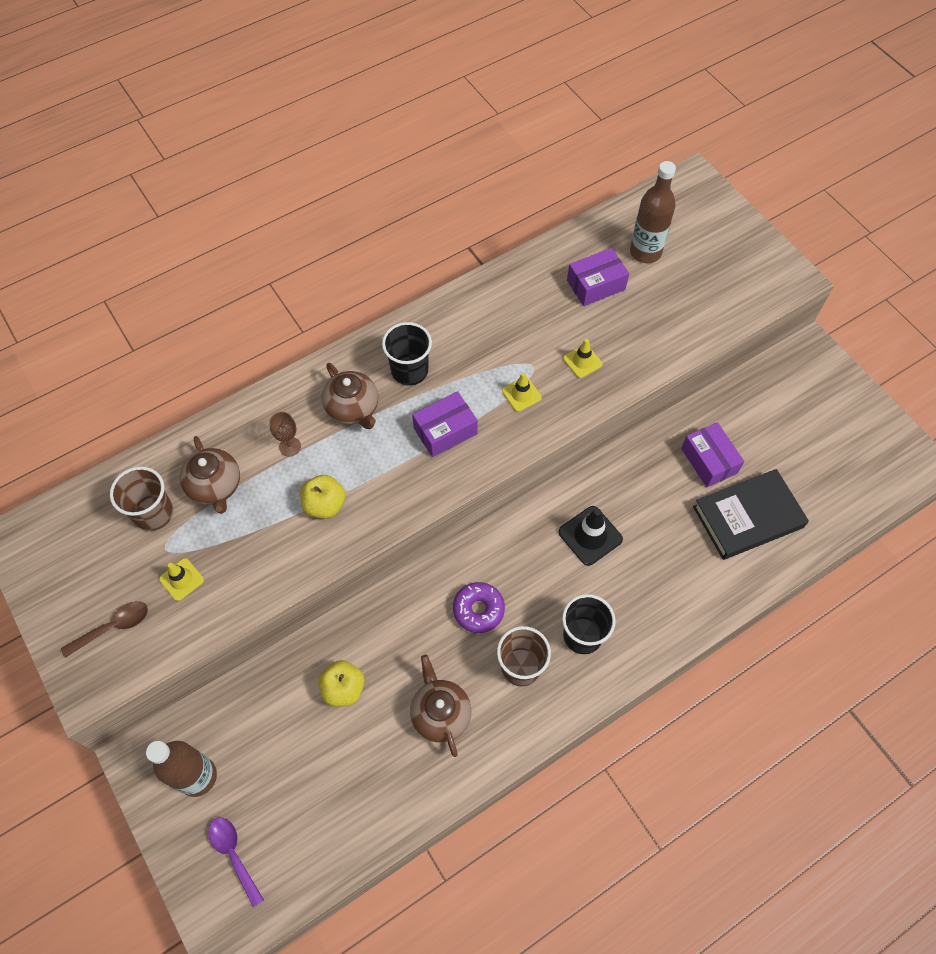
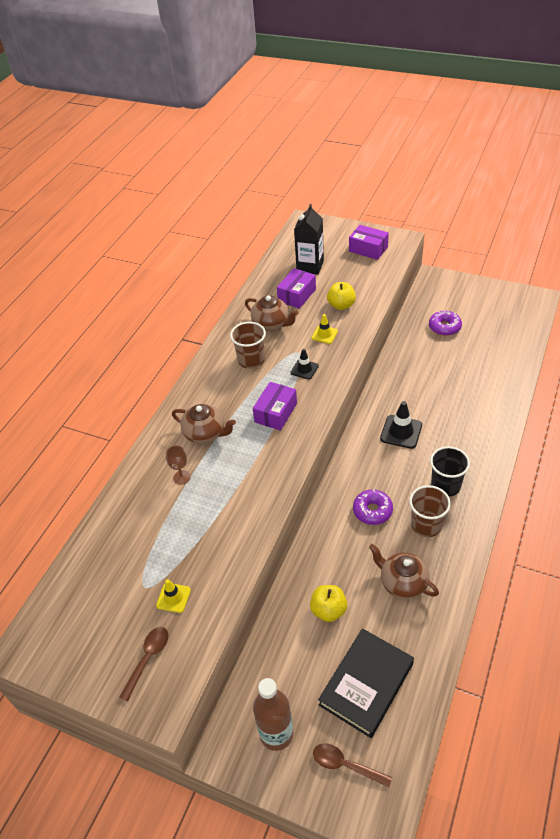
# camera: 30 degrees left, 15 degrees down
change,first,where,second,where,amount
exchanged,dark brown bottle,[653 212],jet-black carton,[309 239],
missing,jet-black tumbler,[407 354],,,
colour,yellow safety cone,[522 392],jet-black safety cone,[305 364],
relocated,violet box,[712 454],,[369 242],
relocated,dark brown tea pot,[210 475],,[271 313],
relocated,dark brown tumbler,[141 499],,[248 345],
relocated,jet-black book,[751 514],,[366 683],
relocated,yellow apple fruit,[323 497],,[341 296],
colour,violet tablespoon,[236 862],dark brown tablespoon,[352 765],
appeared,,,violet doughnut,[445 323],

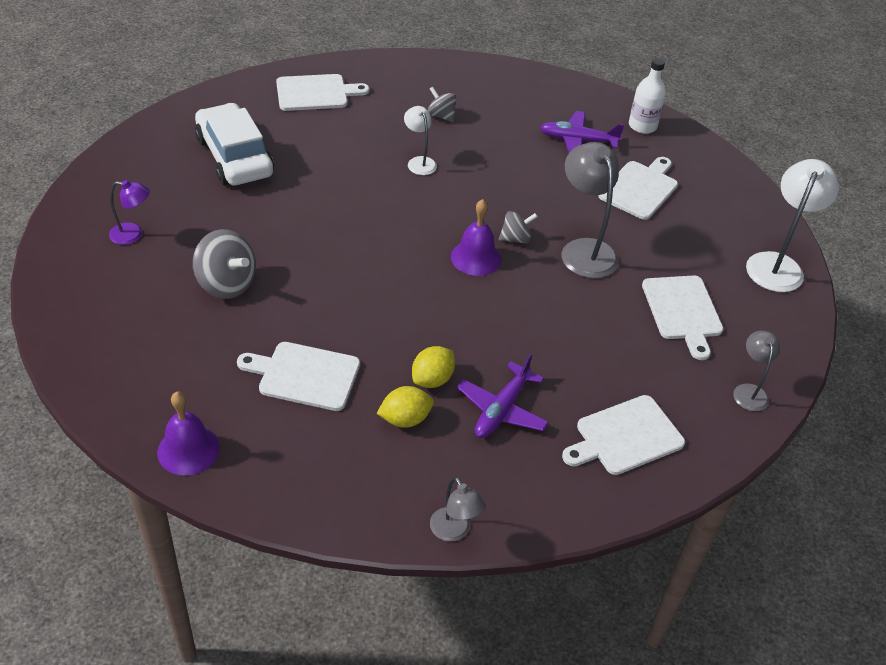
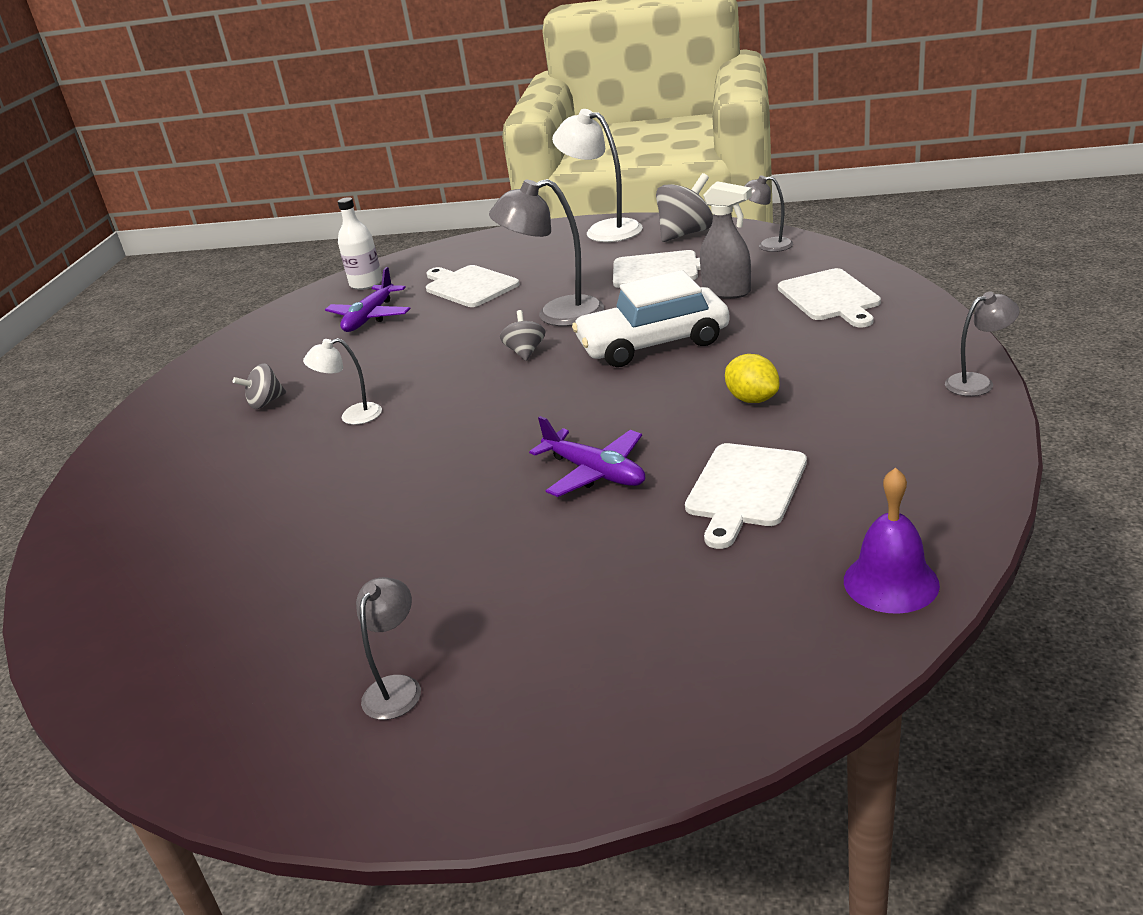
# camera: 70 degrees left, 15 degrees down
change,first,where,second,where,amount
missing,snow-white cutting board,[322 92],,,
relocated,snow-white automobile,[234 144],,[651 318],
colour,violet reading lamp,[129 212],grey reading lamp,[388 648],
missing,violet bell,[476 237],,,
relocated,grey whirligig,[224 264],,[684 207],
relocated,violet aeroplane,[503 395],,[587 456],
missing,yellow citrus fruit,[405 407],,,
appeared,,,grey spray bottle,[726 240],

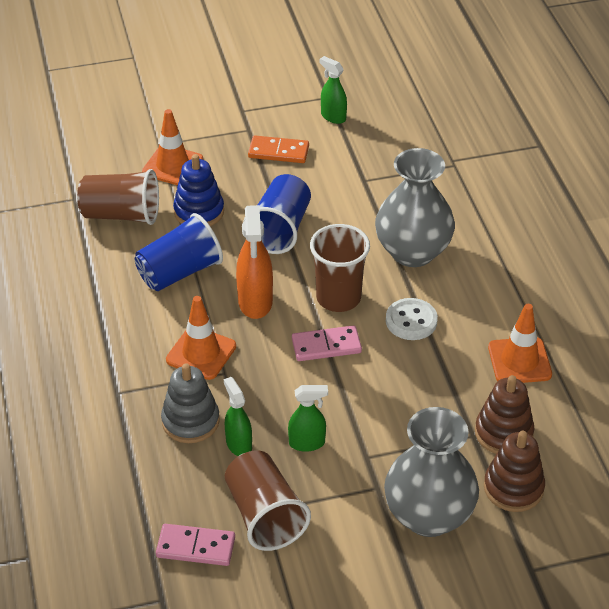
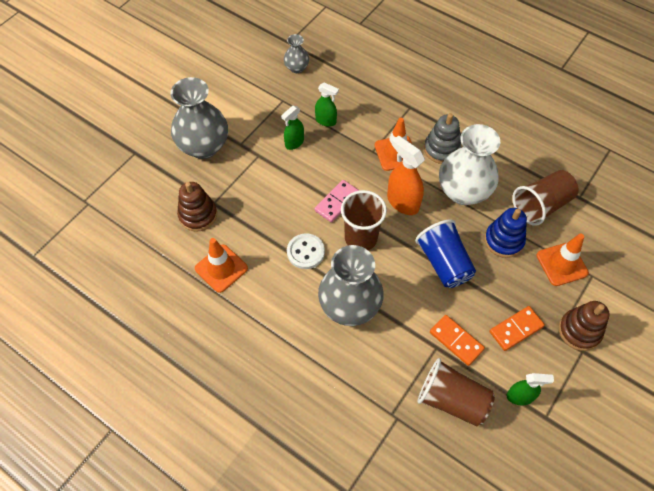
# camera: 140 degrees right, 15 degrees up
change,first,where,second,where,amount
exchanged,blue tumbler,[179 252],snow-white vase,[469 164],
relocated,grey stacking rings,[190 403],,[443 138],
relocated,dark brown stacking rings,[514 471],,[584 326],
relocated,dark brown tumbler,[268 501],,[456 392],
exchanged,rosy domino tile,[195 545],grey vase,[296 53],
appeared,,,orange domino tile,[457 340],

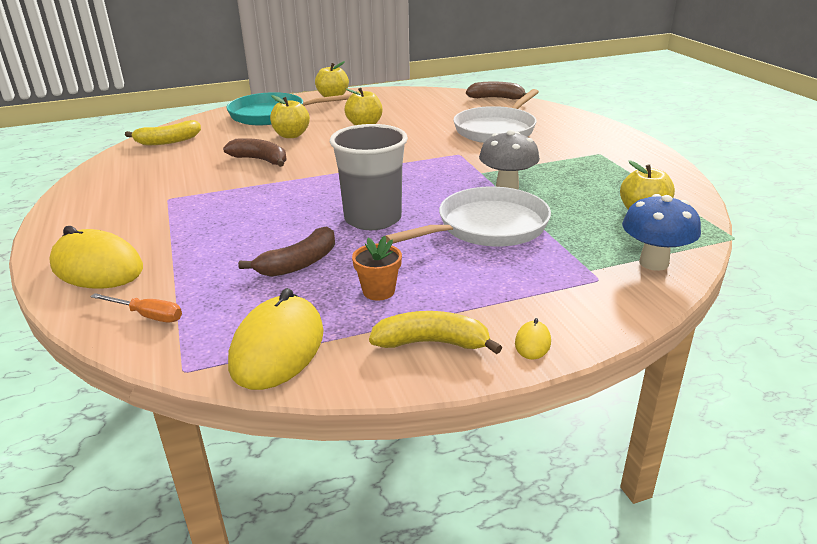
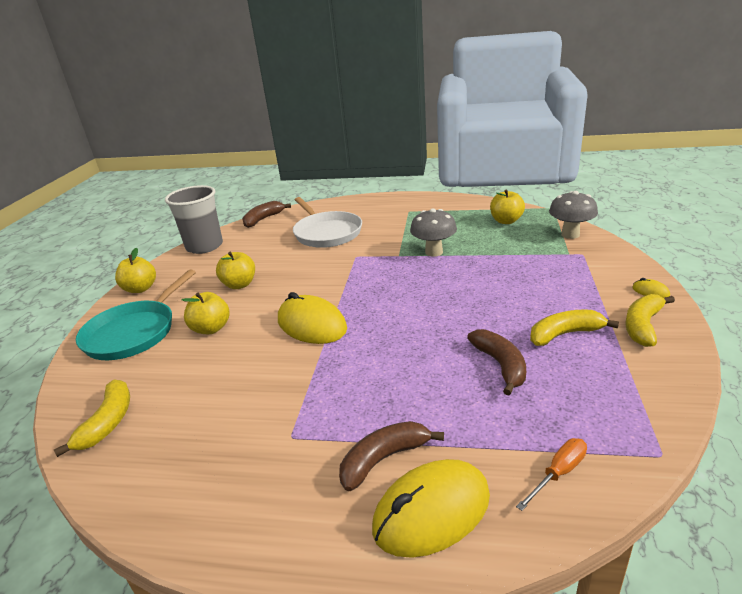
# camera: 60 degrees left, 0 degrees up
change,first,where,second,where,amount
relocated,grey tumbler,[369 177],,[194 219],
relocated,dark brown banana,[254 152],,[391 456],
missing,snow-white skillet,[468 217],,,
colour,blue toadstool,[661 232],grey toadstool,[573 215],
exchanged,orange flower pot,[377 268],yellow banana,[574 327],
relocated,yellow mouse,[276 339],,[312 318],

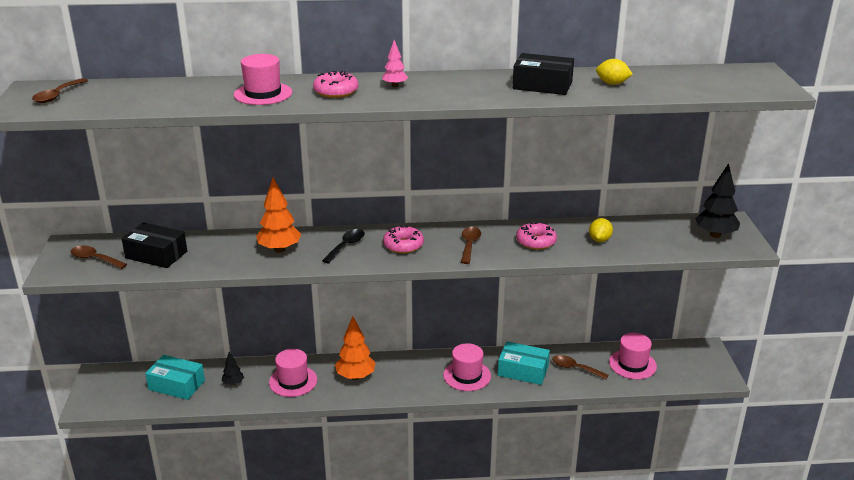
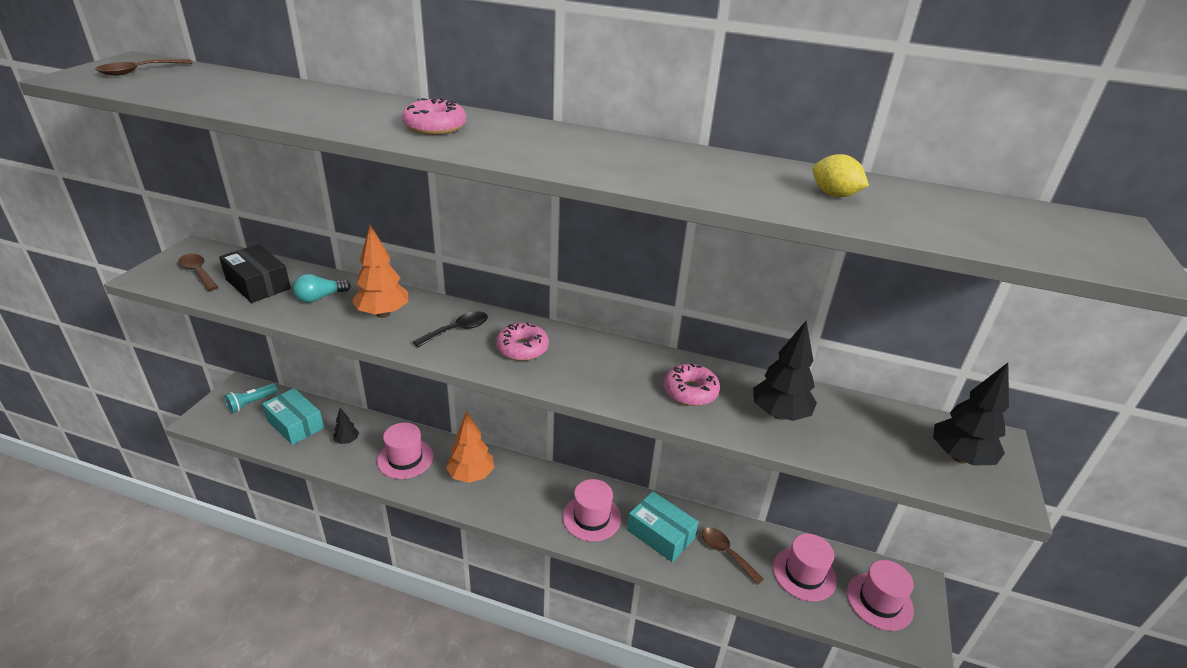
# camera: 20 degrees right, 5 degrees up
change,first,where,second,where,amount
missing,rosy fir tree,[395 63],,,
missing,jet-black box,[543 74],,,
relocated,rosy tall hat,[263 79],,[880 595],
exchanged,yellow citrus fruit,[601 230],jet-black fir tree,[785 371],
missing,dark brown tablespoon,[471 245],,,
appeared,,,teal light bulb,[322 288],
appeared,,,teal flashlight,[251 398],

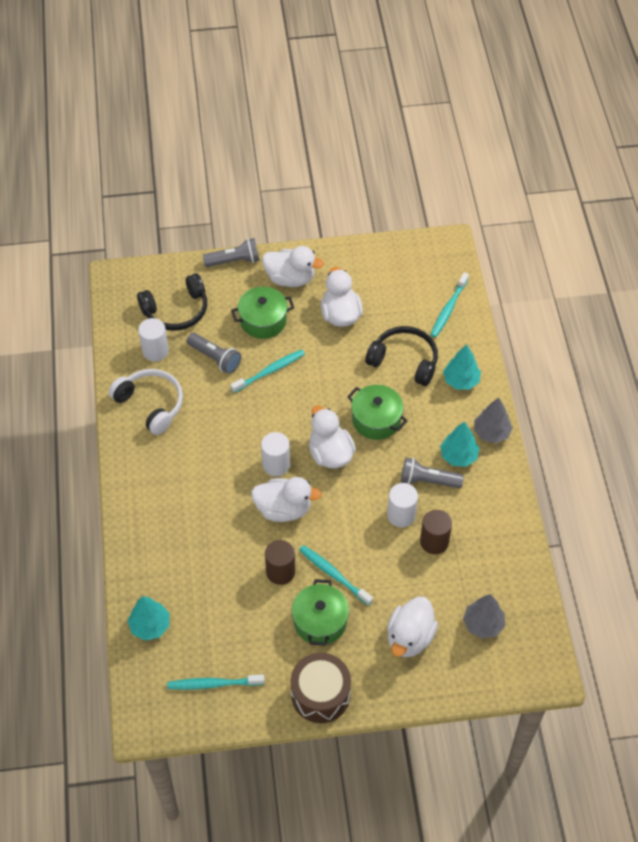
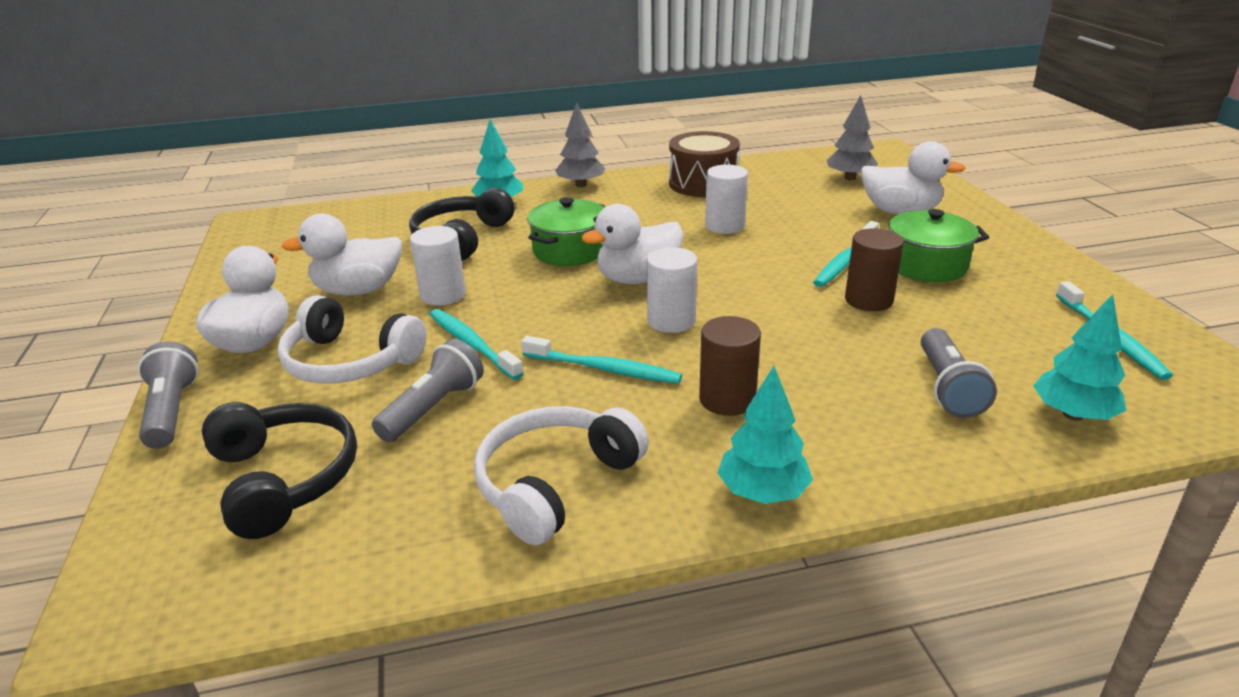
# camera: 95 degrees left, 25 degrees down
change,first,where,second,where,amount
relocated,teal toothbrush,[449 305],,[601 360],
exchanged,green cooking pot,[262 313],snow-white headphones,[352 339],
relocated,snow-white cylinder,[153 340],,[438 266],
relocated,teal fir tree,[460 444],,[765 435],
relocated,grey flashlight,[432 473],,[959 373],
missing,snow-white duck,[286 499],,,
relocated,dark brown cylinder,[436 532],,[730 366],
relocated,dark brown drum,[321 688],,[704 164],

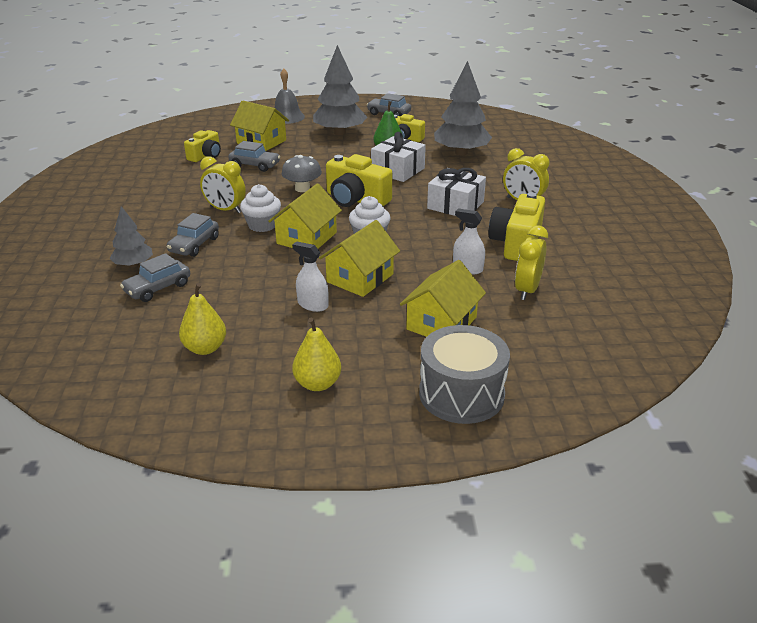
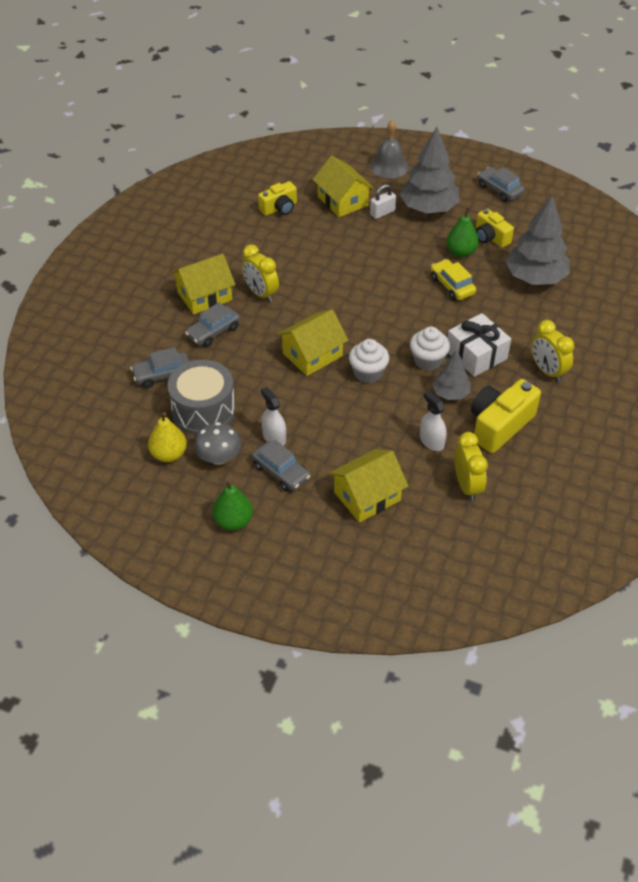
# camera: 25 degrees right, 15 degrees up
change,first,where,second,where,amount
exchanged,snow-white present,[398 157],yellow automobile,[453 280],
relocated,grey automobile,[254 156],,[281 466],
missing,yellow camera,[359 180],,,
relocated,grey toadstool,[302 173],,[217 443],
relocated,snow-white fairy cake,[260 208],,[430 349],
relocated,grey fir tree,[131 236],,[451 375],
relocated,yellow cottage,[359 258],,[203 283],
spun,yellow alarm clock,[531 263],,[471 466],120 degrees clockwise
colour,yellow pear,[316 354],green pear,[232 505],
relocated,grey drum,[464 374],,[202 397],
appeared,,,snow-white lock,[383 201],

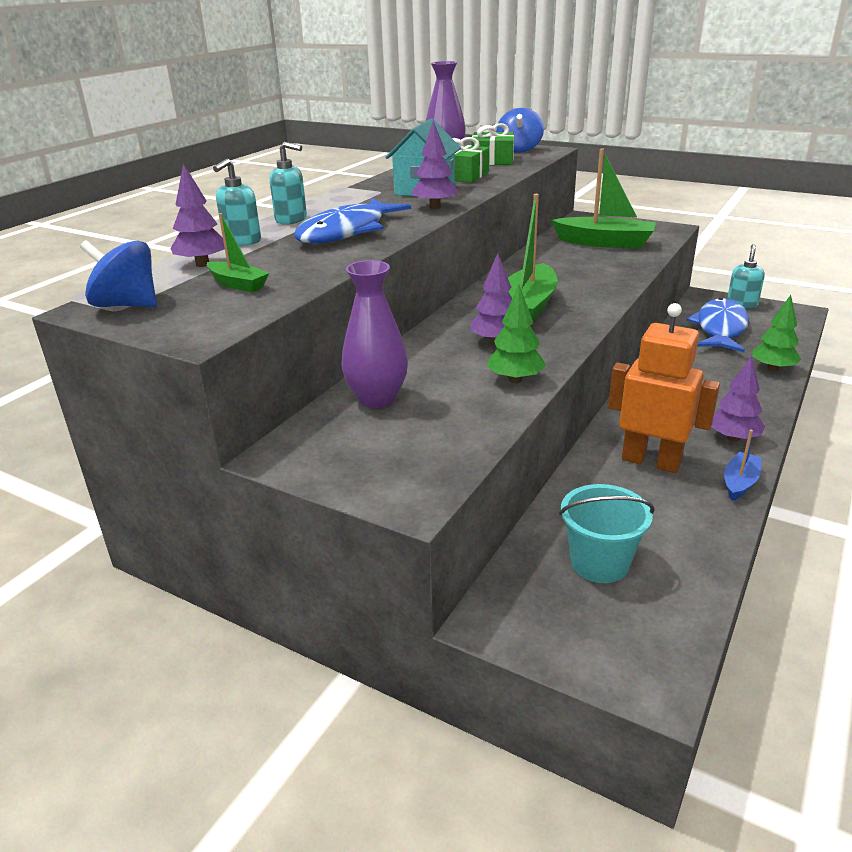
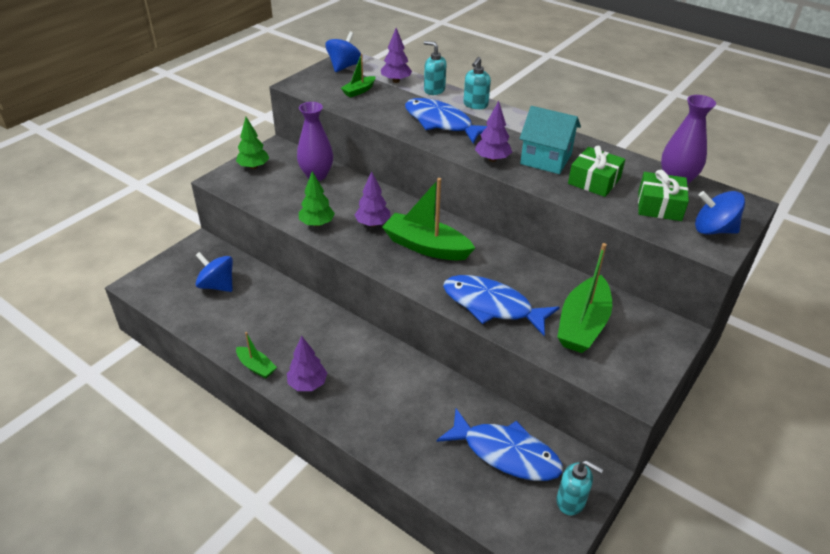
# camera: 95 degrees right, 10 degrees up
change,first,where,second,where,amount
relocated,green fir tree,[777 333],,[252 143],
missing,orange robot figure,[664 388],,,
colour,blue sailboat,[742 465],green sailboat,[256 355],
exchanged,teal bucket,[607 533],blue whirligig,[214 272],
appeared,,,blue fish figure,[501 305],

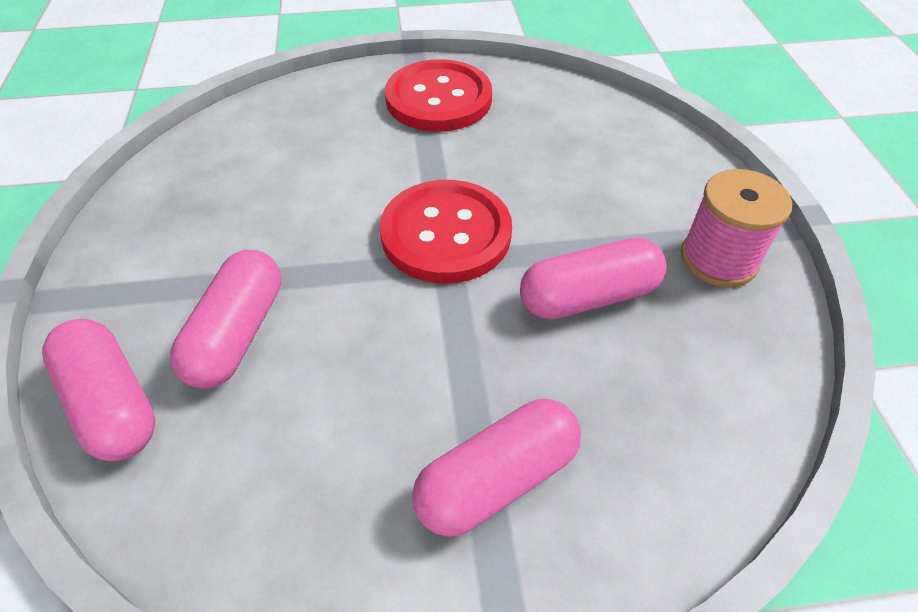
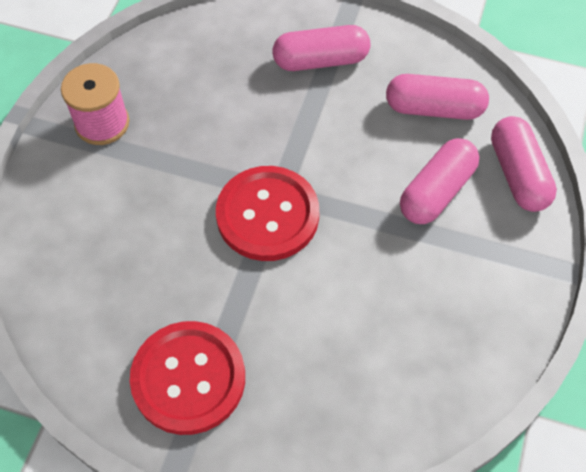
# camera: 155 degrees left, 10 degrees up
change,first,where,second,where,amount
relocated,rosy pill shape,[593 279],,[437 97],

